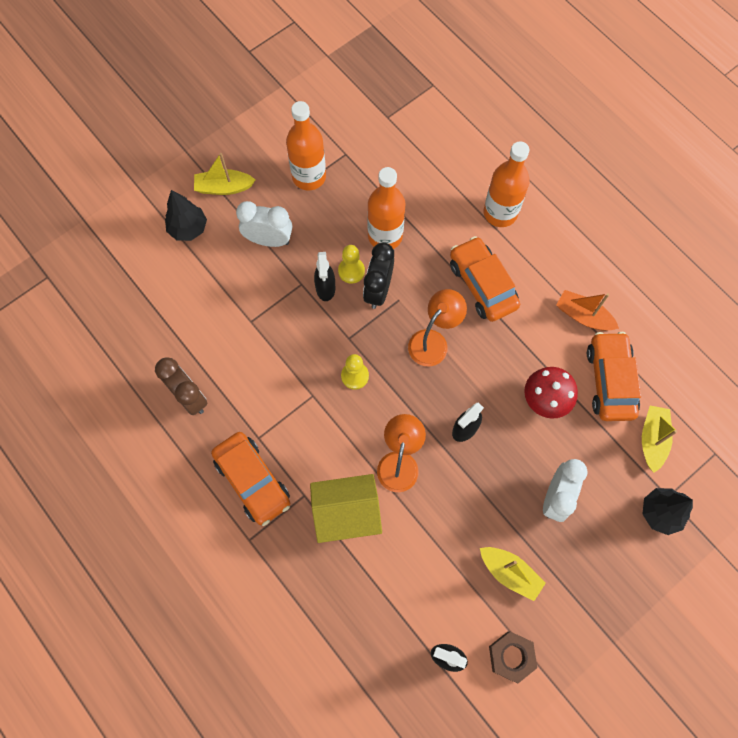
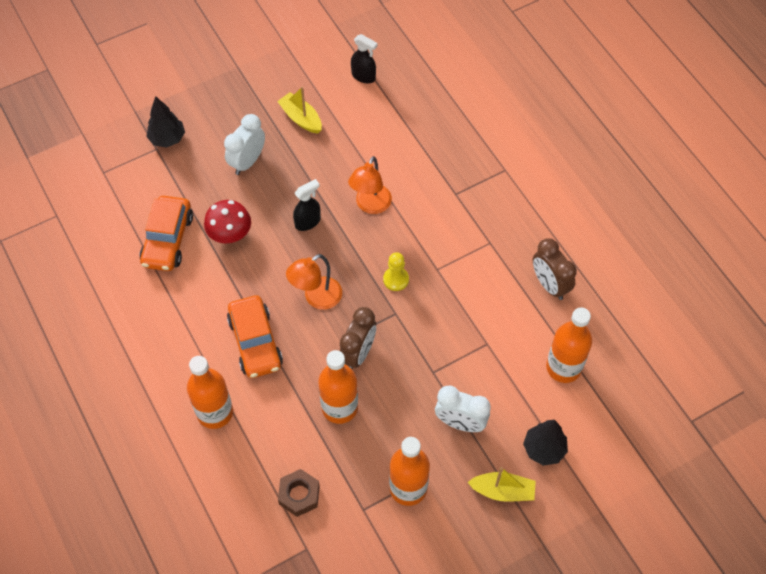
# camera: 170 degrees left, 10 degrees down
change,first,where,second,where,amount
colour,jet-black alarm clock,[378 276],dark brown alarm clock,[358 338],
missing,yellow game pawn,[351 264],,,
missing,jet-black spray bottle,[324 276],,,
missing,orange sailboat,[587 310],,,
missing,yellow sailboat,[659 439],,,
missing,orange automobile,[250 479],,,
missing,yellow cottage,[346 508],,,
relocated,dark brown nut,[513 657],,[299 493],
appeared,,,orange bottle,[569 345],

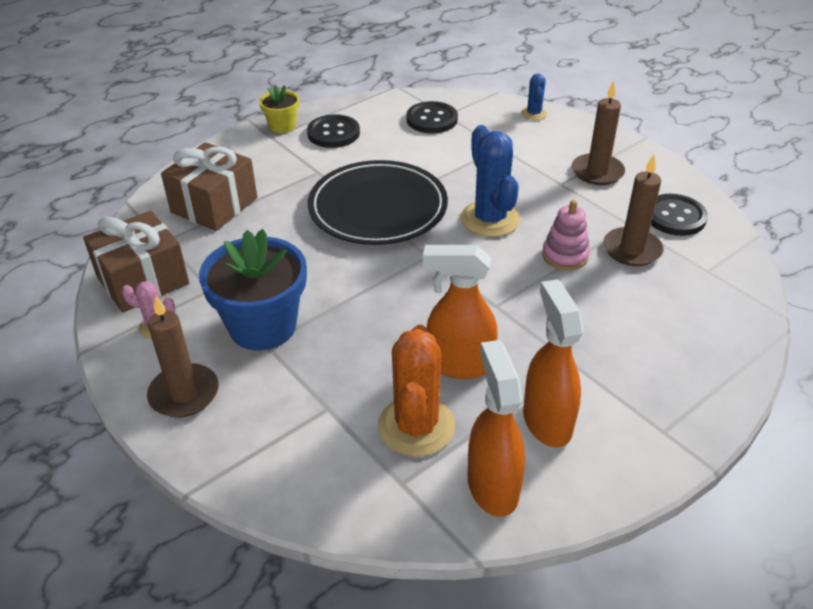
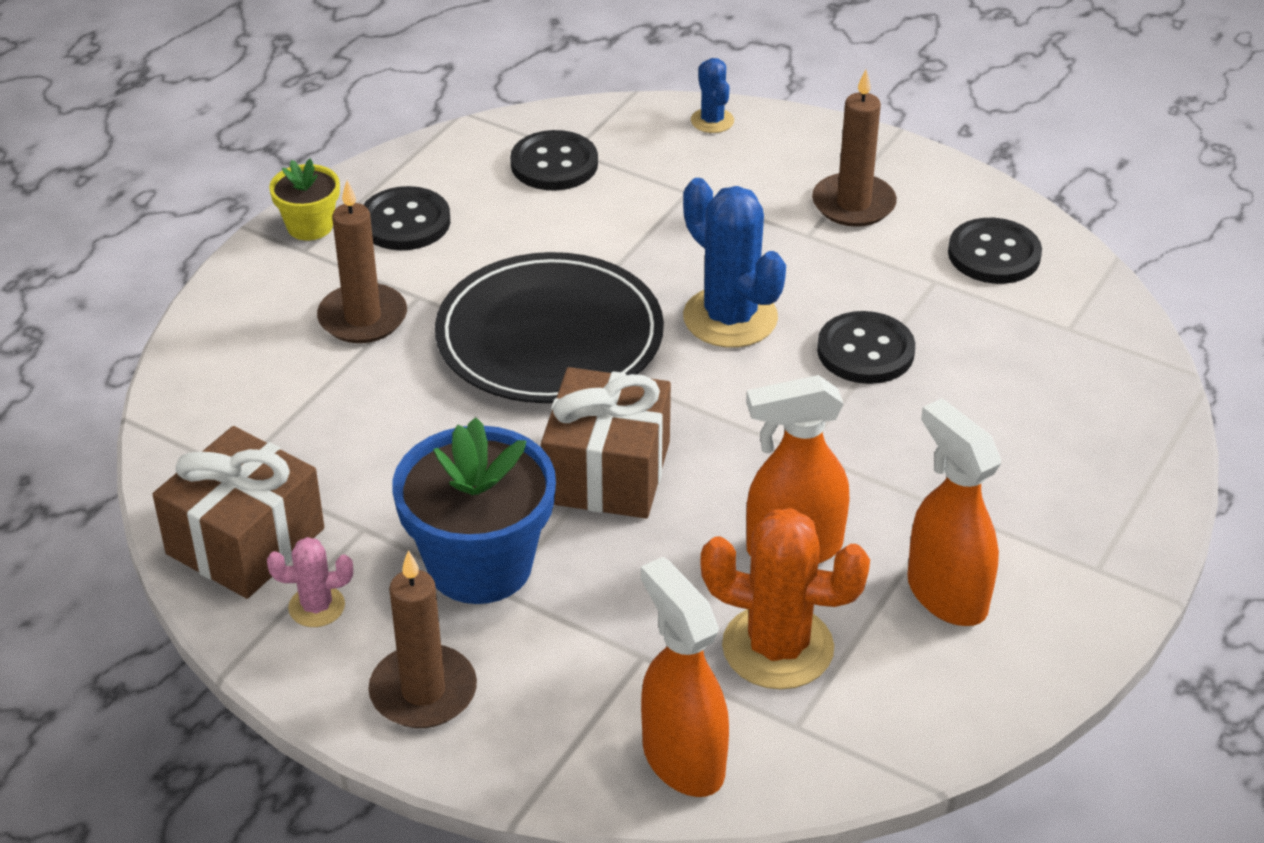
# camera: 20 degrees left, 0 degrees up
change,first,where,second,where,amount
relocated,dark brown present,[209 186],,[606 443],
relocated,dark brown pillar candle,[633 210],,[362 261],
exchanged,rosy stacking rings,[566 235],jet-black shirt button,[866 347],
spun,orange prickly plant,[416 391],,[785 599],60 degrees counterclockwise
relocated,orange spray bottle,[496 428],,[685 677],

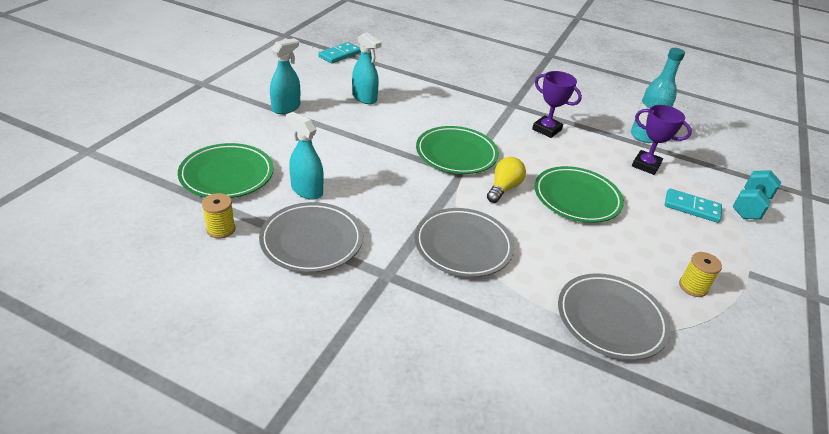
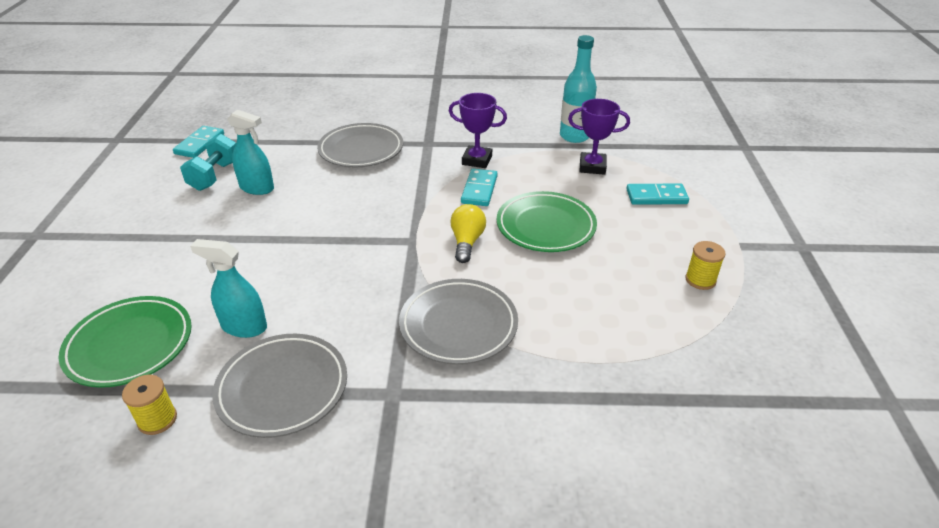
# camera: 20 degrees left, 0 degrees up
change,first,where,second,where,amount
missing,teal spray bottle,[285 76],,,
missing,green plate,[457 150],,,
relocated,teal free weight,[757 194],,[208 162],
relocated,grey plate,[614 316],,[360 145],
appeared,,,teal domino tile,[479 187],

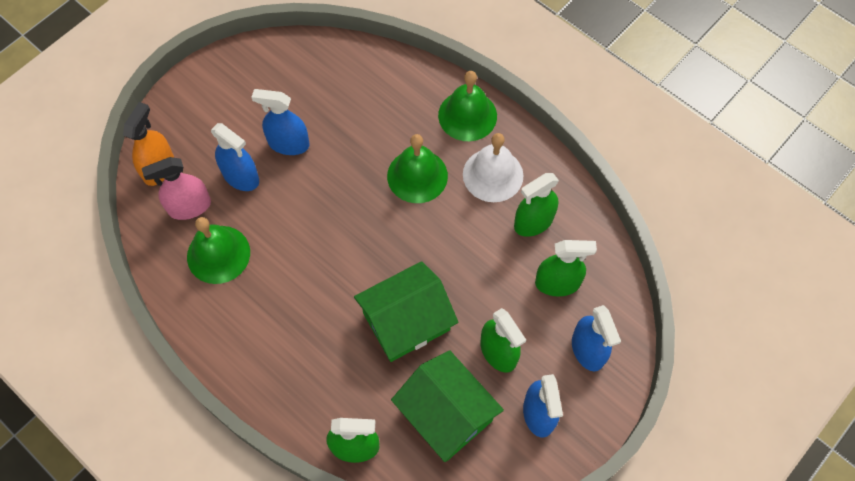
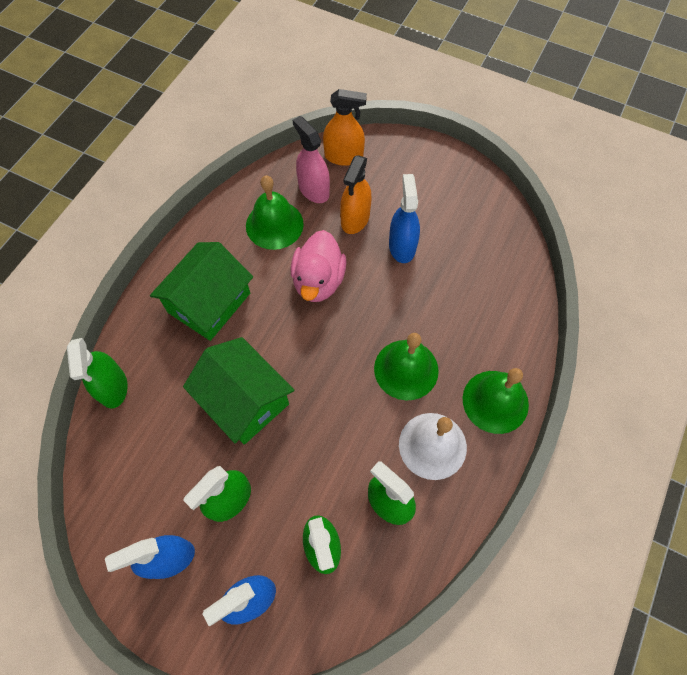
# camera: 75 degrees right, 0 degrees up
change,first,where,second,where,amount
colour,blue spray bottle,[235 157],orange spray bottle,[355 194],
relocated,green cottage,[447 406],,[201 291],
appeared,,,rosy duck,[318 266],

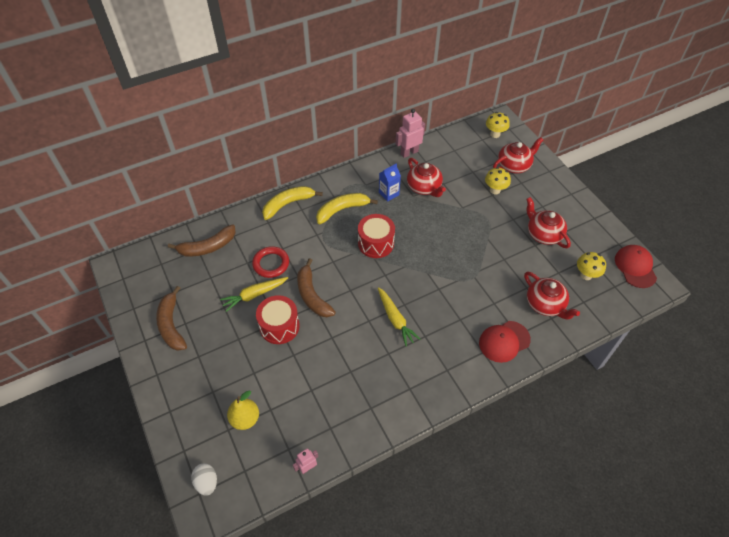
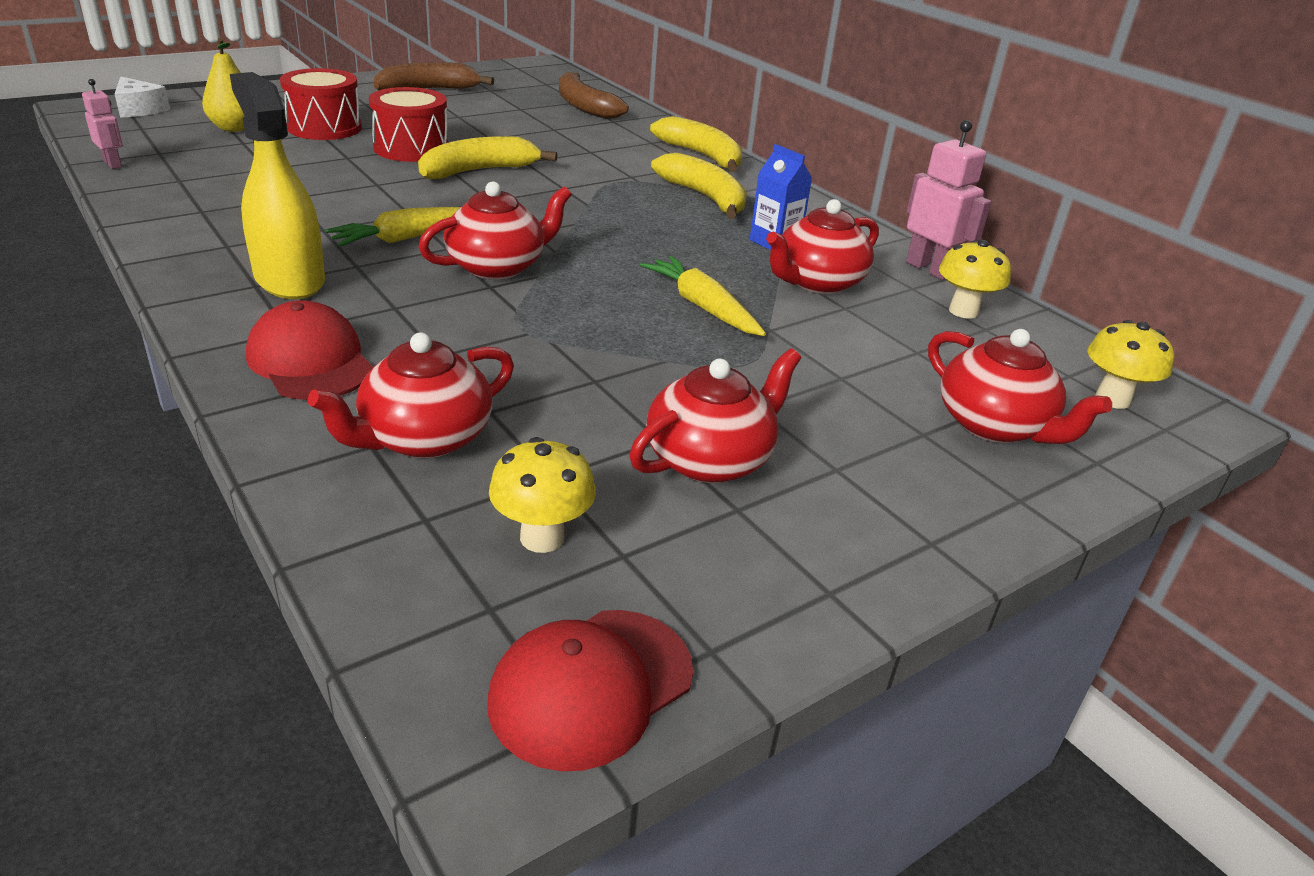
# camera: 80 degrees right, 20 degrees down
change,first,where,second,where,amount
relocated,yellow toadstool,[498 180],,[975 279],
relocated,red drum,[376 236],,[321 104],
spun,red peaked cap,[636 266],,[590 690],150 degrees clockwise
missing,red ring,[270 262],,,
colour,dark brown banana,[316 287],yellow banana,[487 157],
relocated,yellow toy carrot,[254 294],,[703 296],
exchanged,snow-white egg,[204 479],snow-white cheese,[142 96],
appeared,,,yellow spray bottle,[277 185],
appeared,,,red tea pot,[495 230],

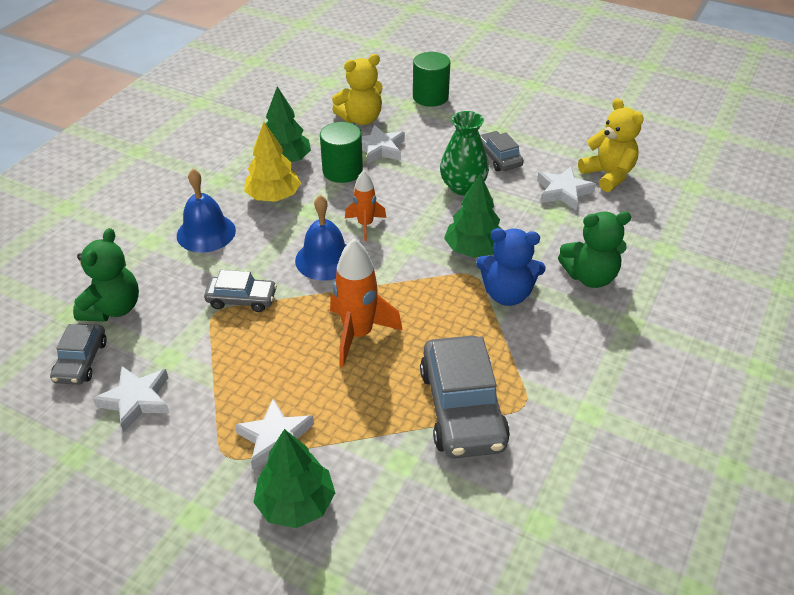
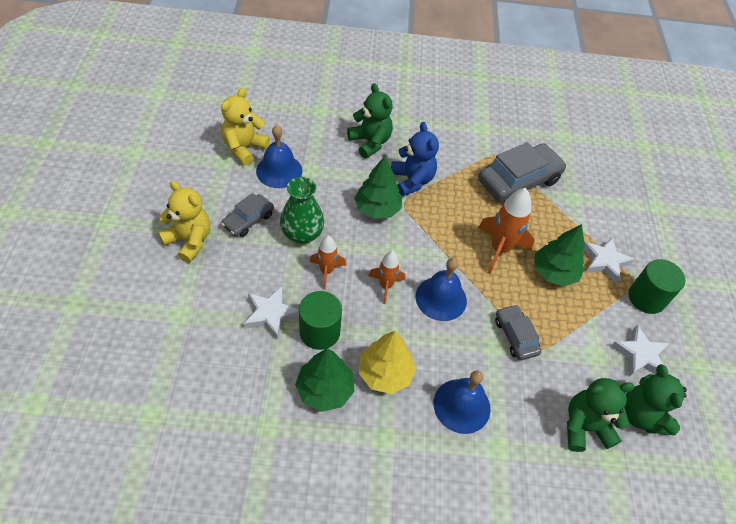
# camera: 120 degrees left, 10 degrees up
change,first,where,second,where,amount
relocated,green cylinder,[431 79],,[657 286],
relocated,yellow stuffed bear,[357 89],,[184 222],
exchanged,snow-white five-pointed star,[566 188],blue bell,[279 156],
exchanged,grey automobile,[78 354],green stuffed bear,[656 399],
relocated,green fir tree,[294 478],,[560 255],
appeared,,,orange spaceship,[328 262],

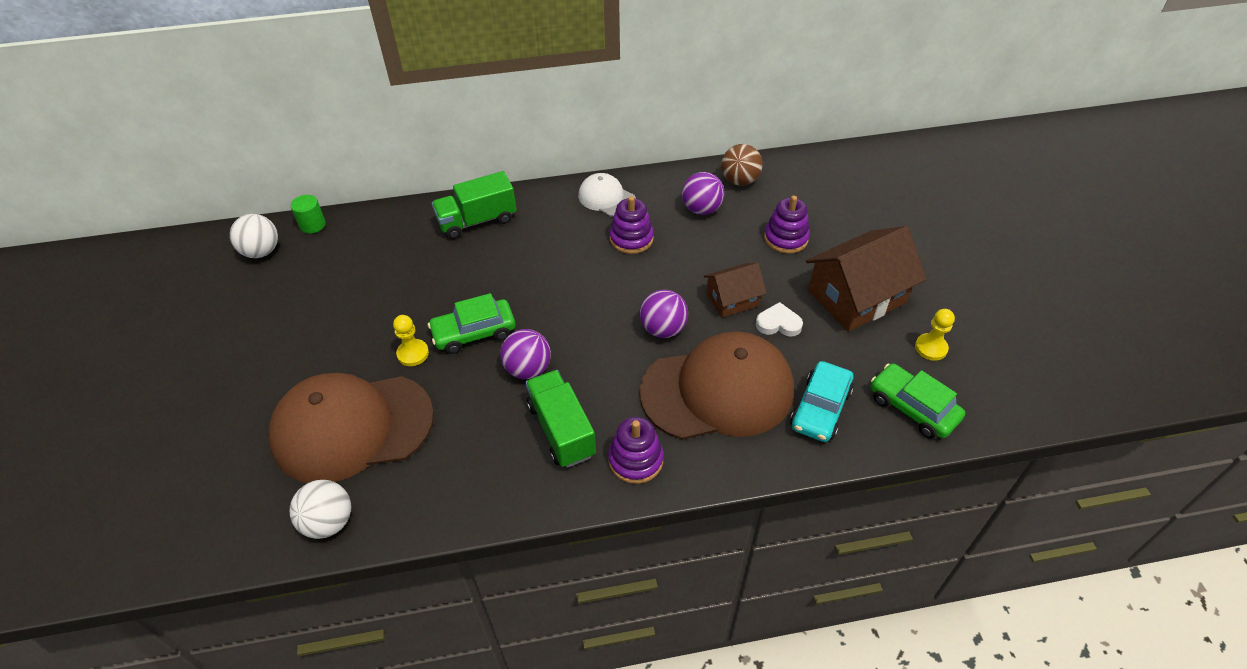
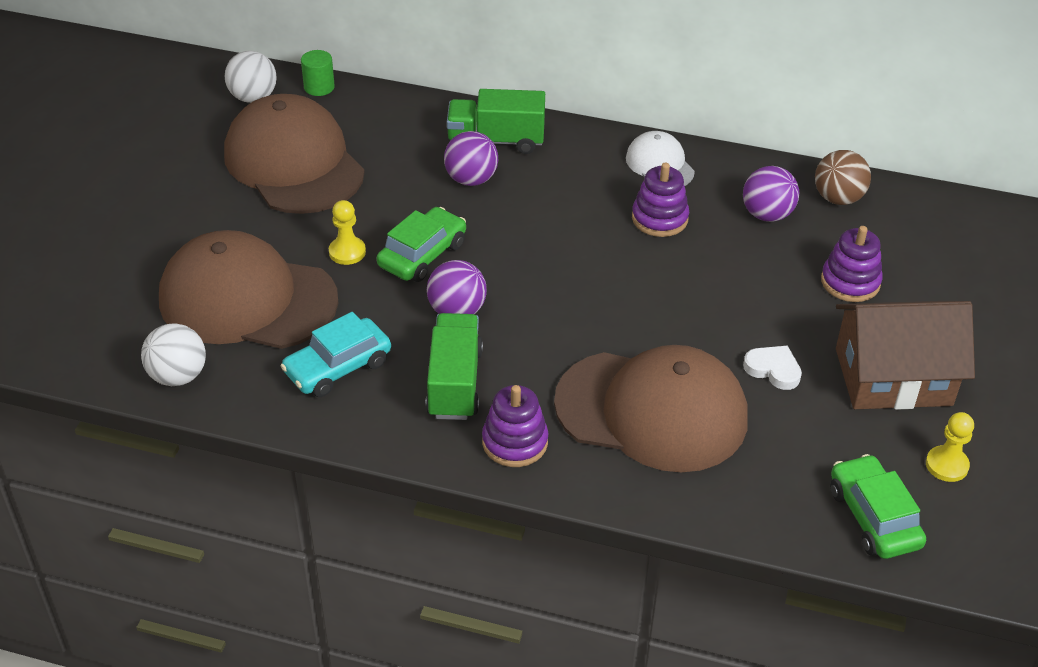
# camera: 25 degrees right, 5 degrees down
change,first,where,second,where,amount
missing,dark brown cottage,[735 290],,,
relocated,violet play ball,[664 314],,[471 158],
spun,green automobile,[471 323],,[421 244],120 degrees clockwise
relocated,teal automobile,[822 401],,[336 354],
appeared,,,dark brown peaked cap,[294 154],

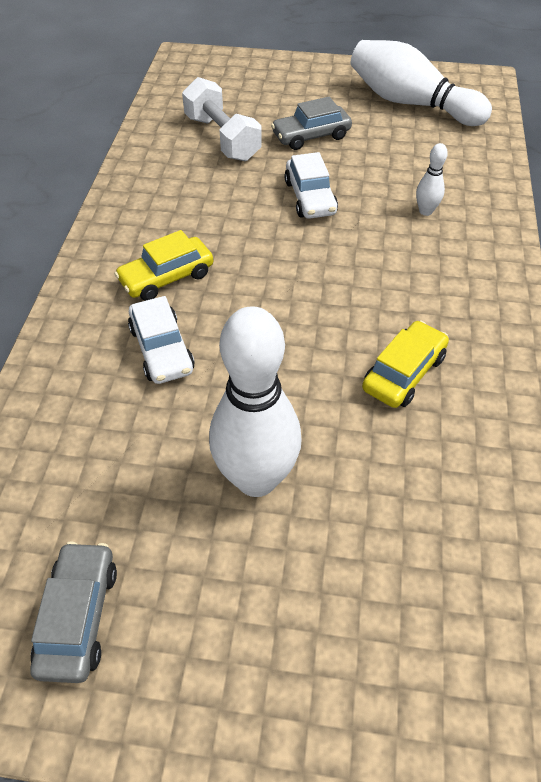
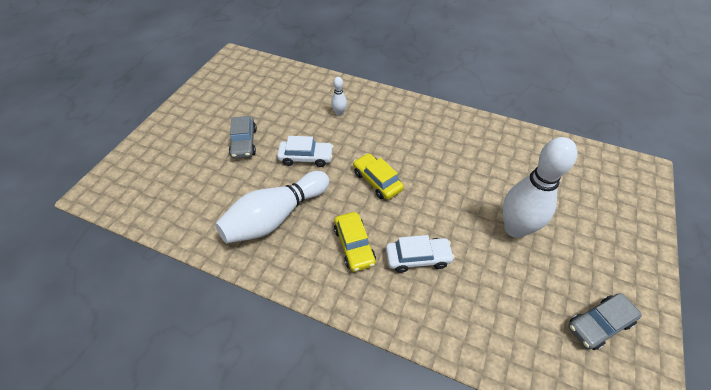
# camera: 75 degrees left, 0 degrees up
change,first,where,second,where,amount
relocated,snow-white bowling pin,[421 83],,[272 207],
missing,snow-white free weight,[222 119],,,
relocated,yellow automobile,[405 364],,[378 176],
spun,grey automobile,[73 612],,[605 321],45 degrees counterclockwise

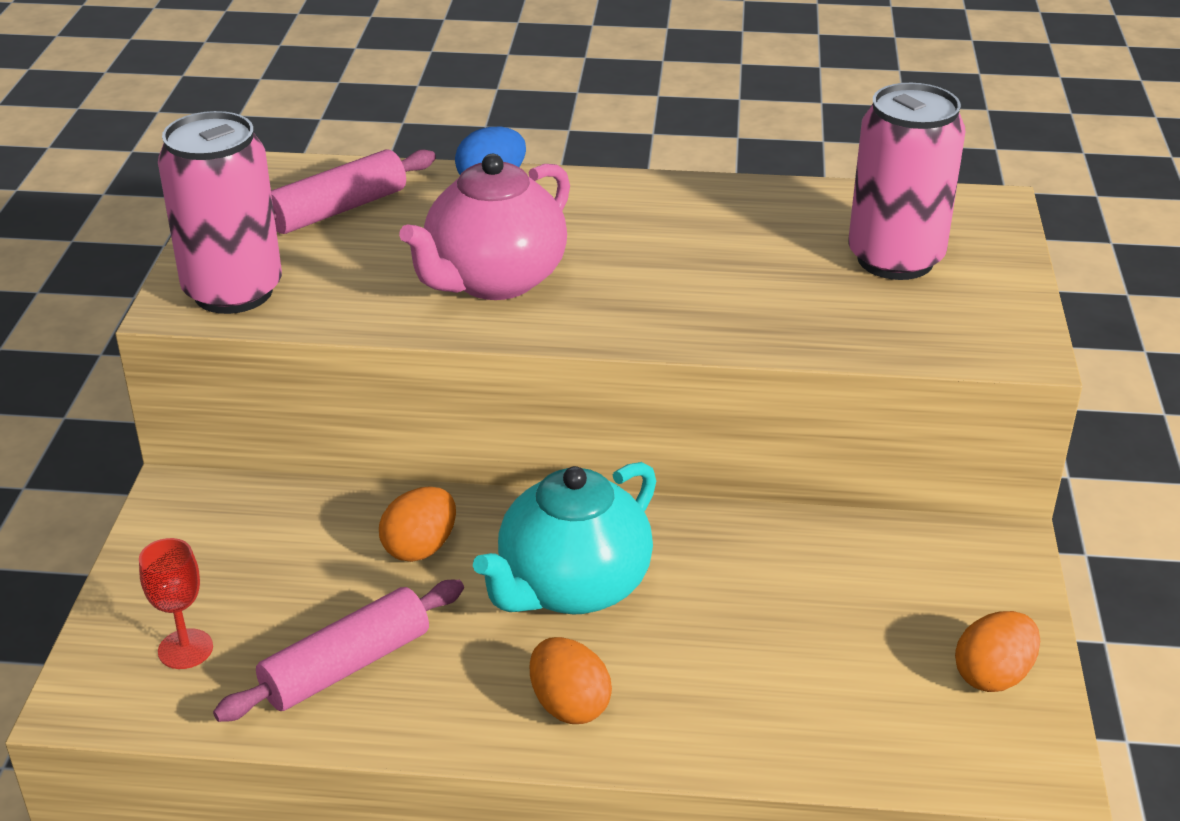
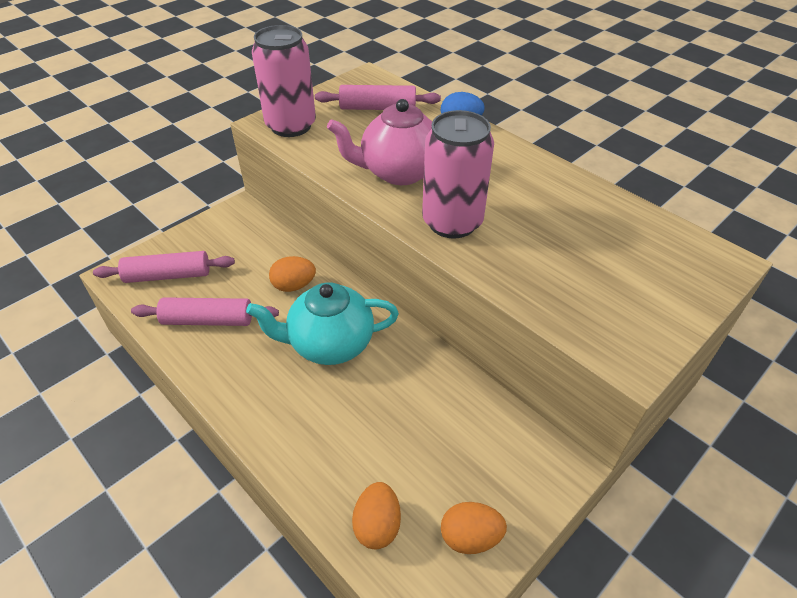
# camera: 40 degrees right, 10 degrees up
change,first,where,second,where,amount
relocated,rosy can,[907 181],,[458 174],
exchanged,red wine glass,[176 603],rosy rolling pin,[164 267],
relocated,orange egg,[571 680],,[376 515],

